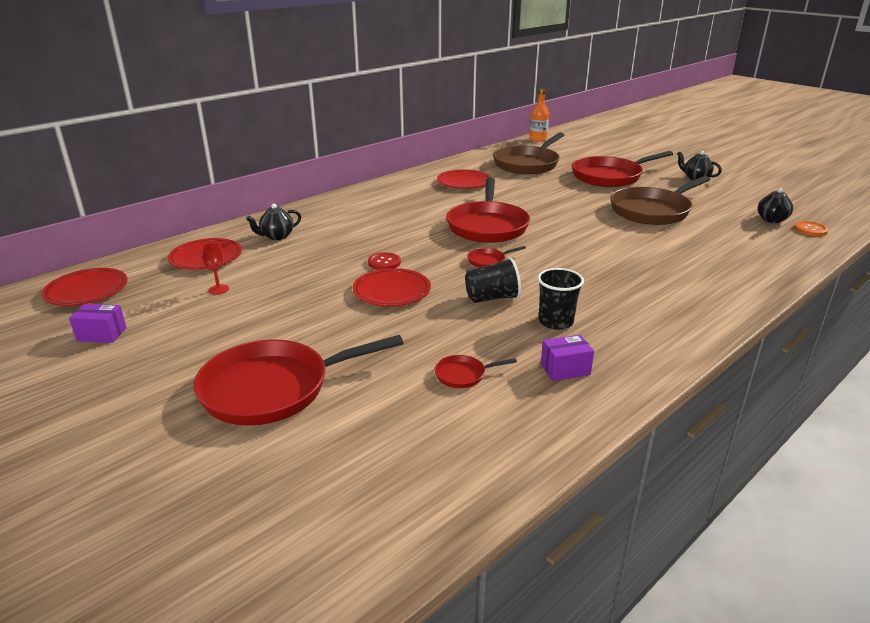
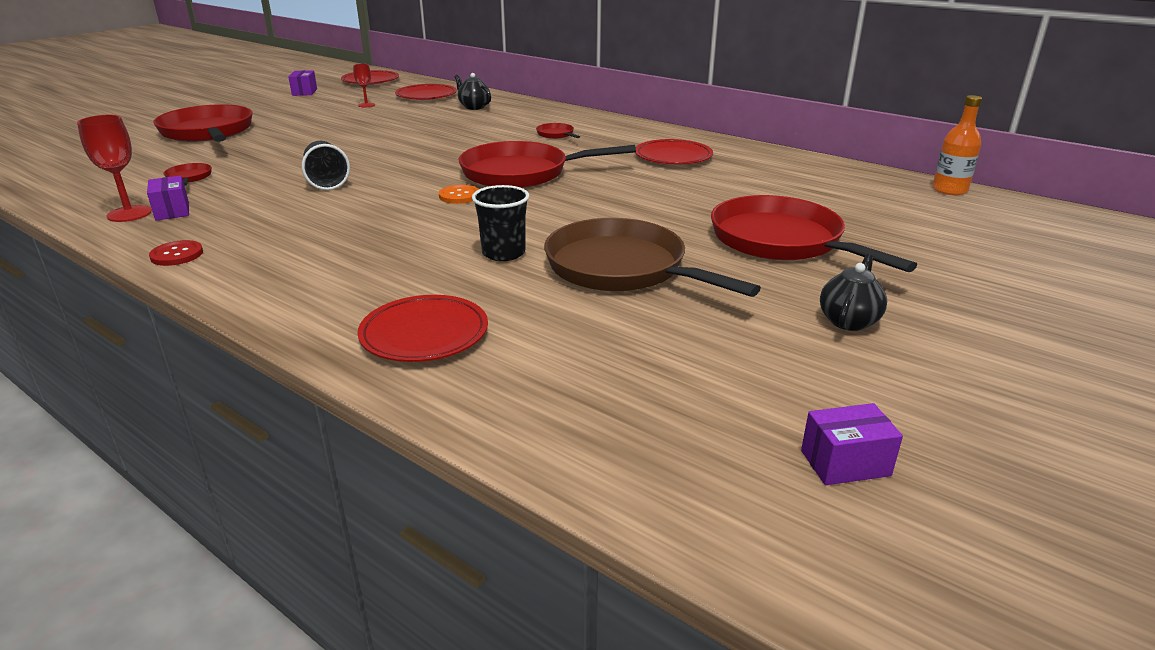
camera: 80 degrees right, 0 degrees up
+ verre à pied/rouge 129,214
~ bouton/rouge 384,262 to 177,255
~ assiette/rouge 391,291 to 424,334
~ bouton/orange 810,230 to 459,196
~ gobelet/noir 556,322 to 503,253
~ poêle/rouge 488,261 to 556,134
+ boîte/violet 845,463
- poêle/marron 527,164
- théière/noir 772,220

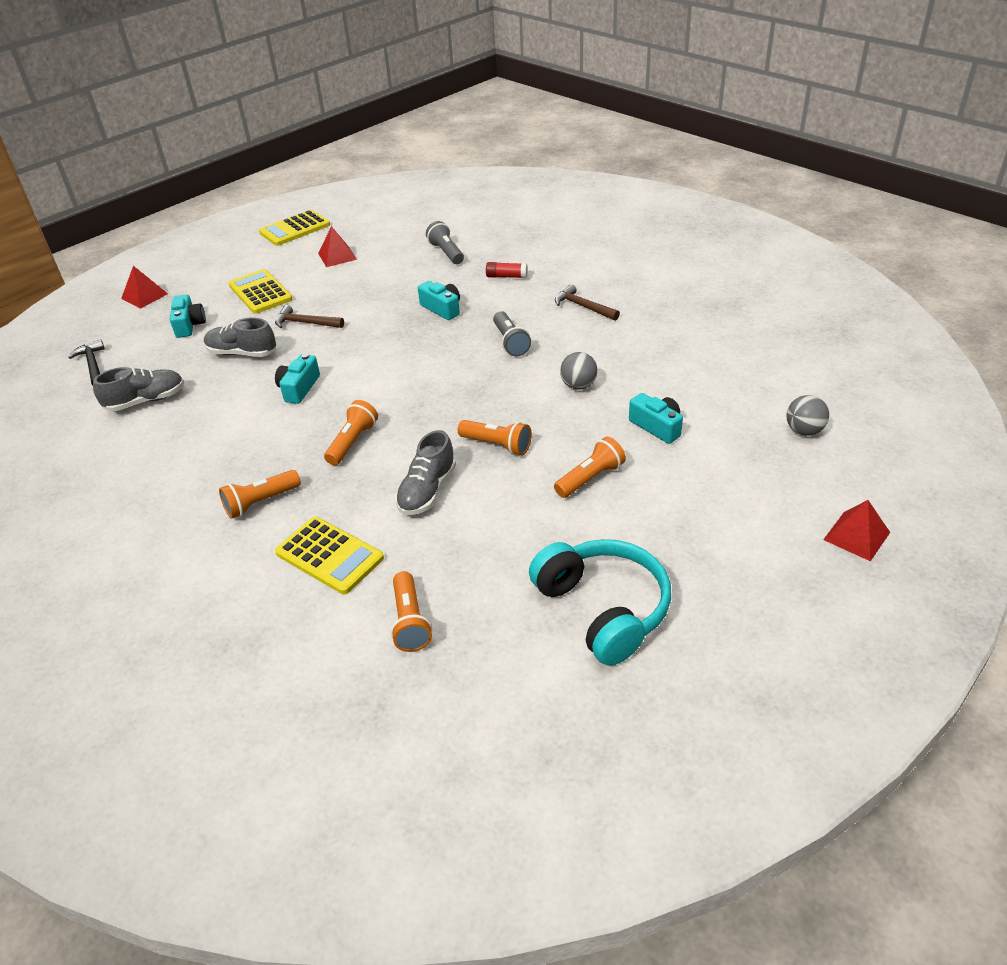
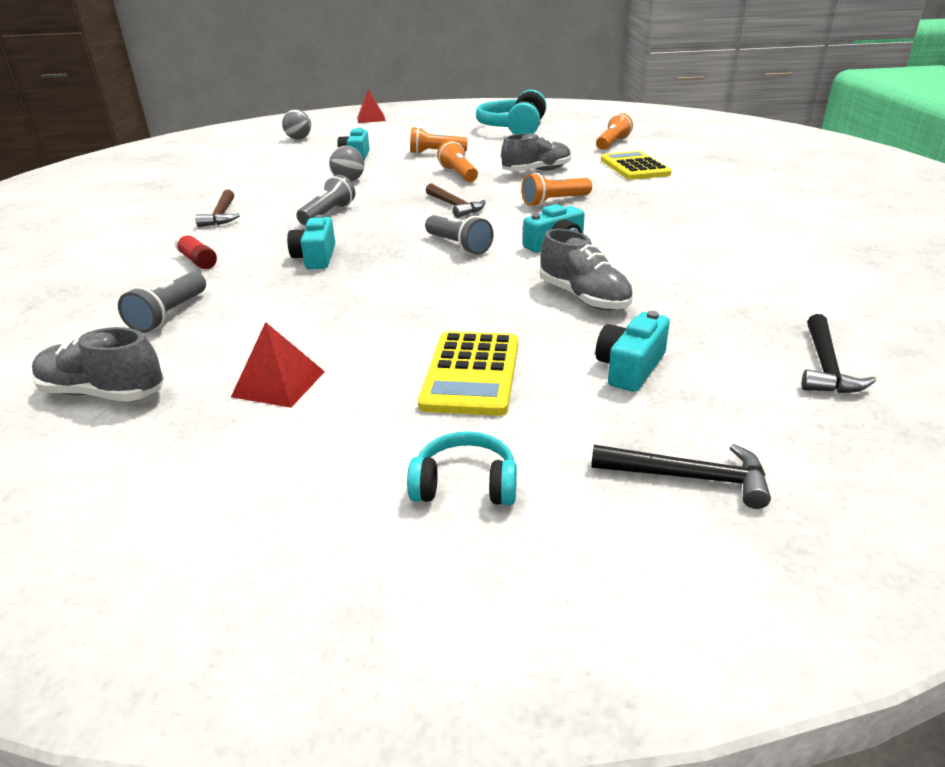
camera: 140 degrees left, 10 degrees down
~ chaussure/gris 146,401 to 104,393
+ casque audio/turquoise 465,485
+ lampe de poche/gris 458,246
~ marteau/marron 305,323 to 454,206
~ pyramide/rouge 144,296 to marteau/noir 688,477
- lampe de poche/orange 261,502
- calculatrice/jaune 295,229

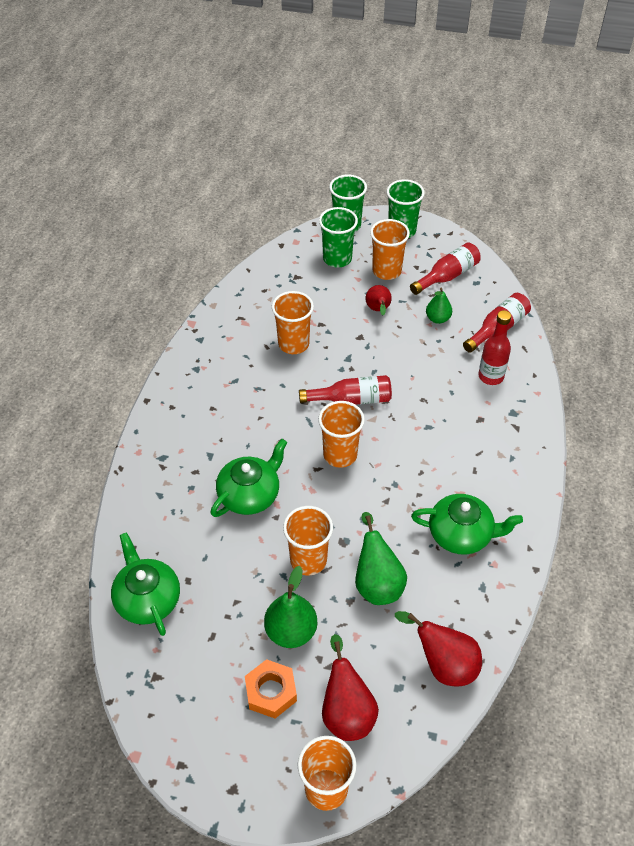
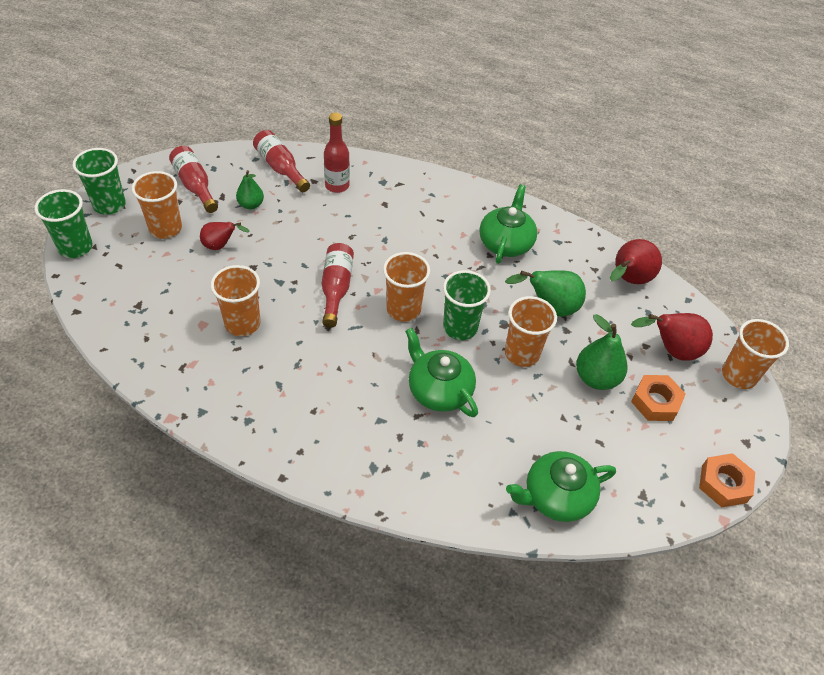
camera: 85 degrees left, 0 degrees up
~ gobelet/vert 337,259 to 460,327
+ écrou/orange 723,484

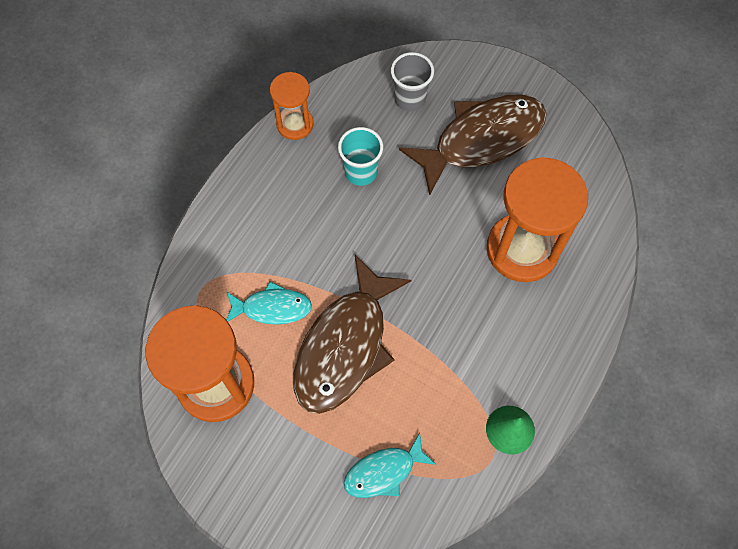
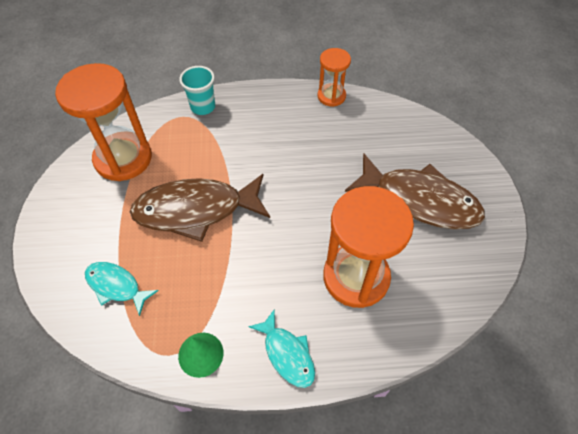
camera: 55 degrees right, 10 degrees down
~ gobelet/turquoise 361,172 to 203,107
~ poisson/turquoise 272,308 to 287,354
- gobelet/gris 410,99

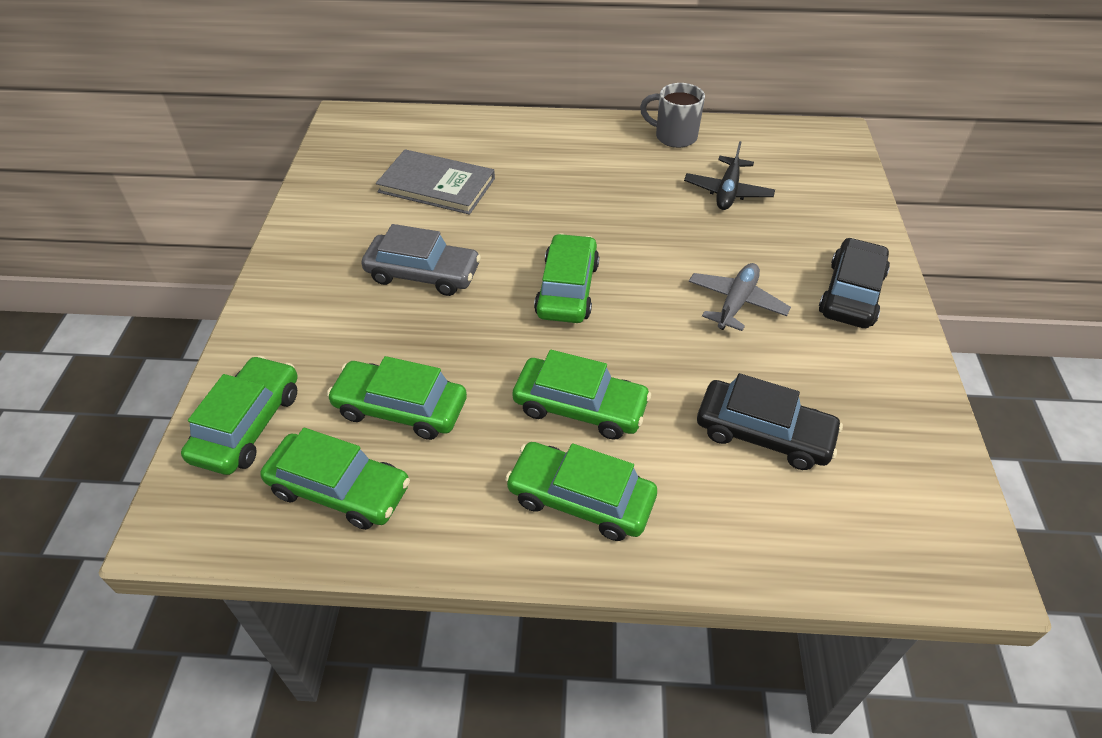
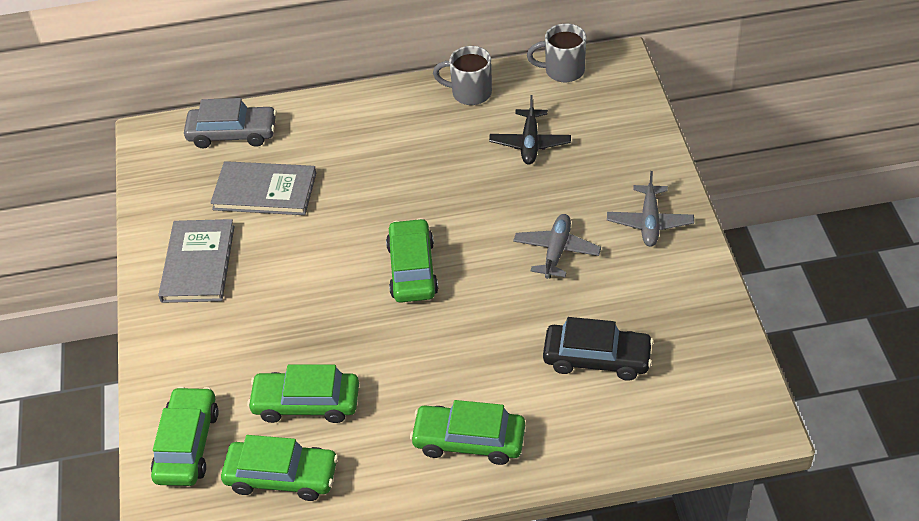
camera: 10 degrees left, 0 degrees up
+ livre/gris 198,263
~ voiture/gris 423,274 to 232,134
+ tasse/gris 562,71
~ voiture/noir 851,294 to avion/gris 649,222
- voiture/vert 580,407

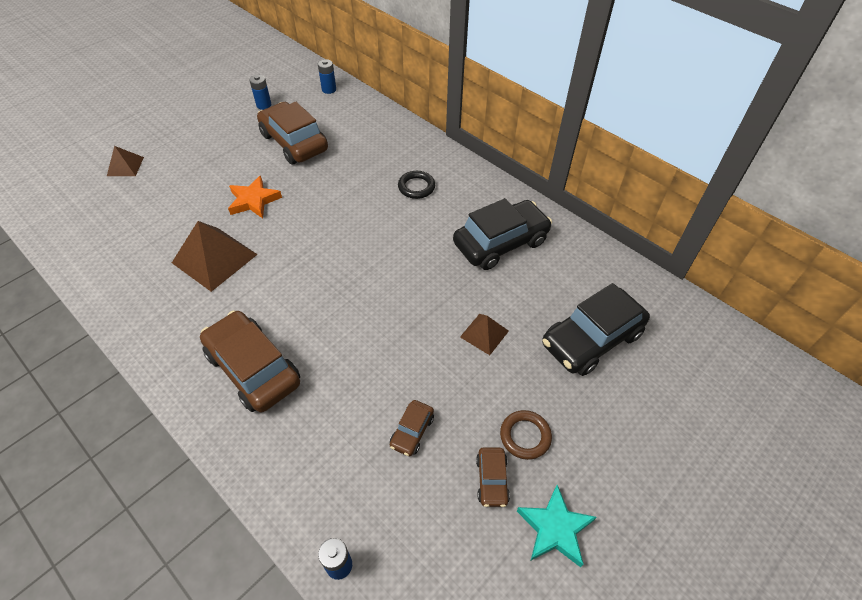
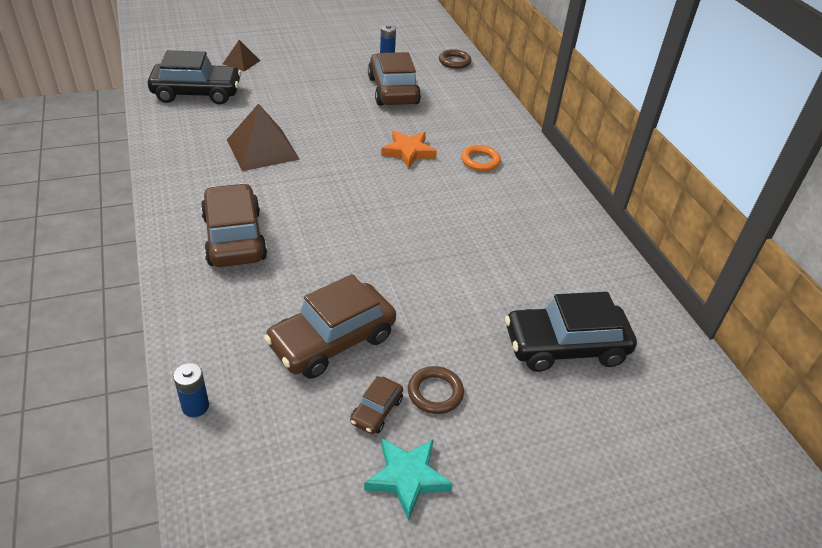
camera: 25 degrees right, 10 degrees down
~ voiture/noir 500,243 to 197,93
~ voiture/marron 412,431 = 332,341 x2.14
~ étoile/orange 254,200 to 408,152
~ pile/bleu 329,89 to anneau/marron 454,62
~ anneau/noir 416,187 to anneau/orange 480,161
- pyramide/marron 484,334

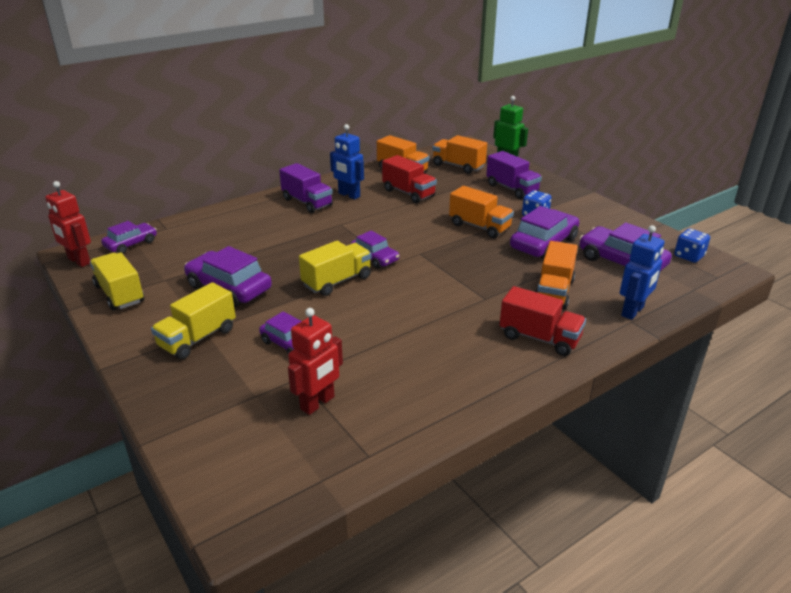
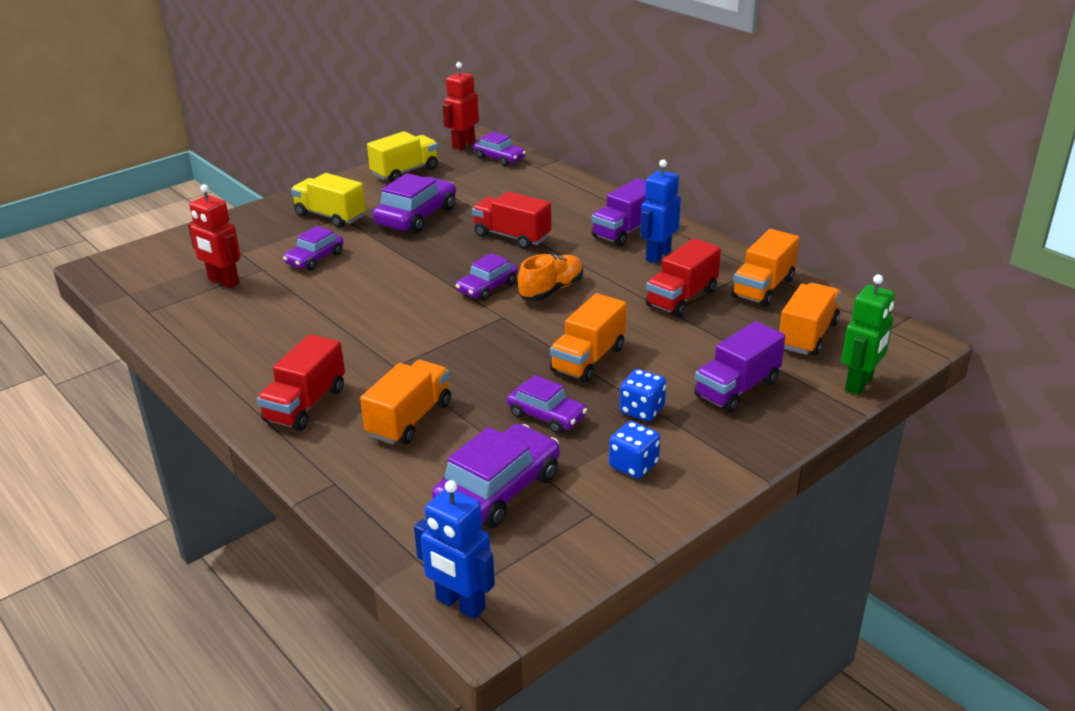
camera: 85 degrees right, 0 degrees up
~ camion/orange 553,292 = 410,419 105 degrees clockwise
~ robot/bleu 633,311 to 460,604
+ camion/rouge 512,236
~ voiture/violet 543,243 = 546,415 x0.62
+ chaussure/orange 551,290
~ dé/bleu 689,256 to 633,465
- camion/jaune 337,281

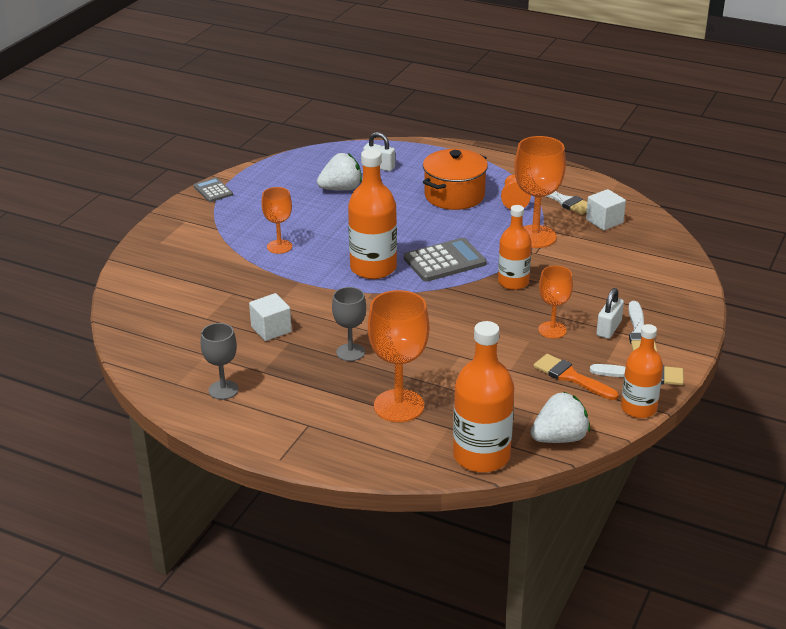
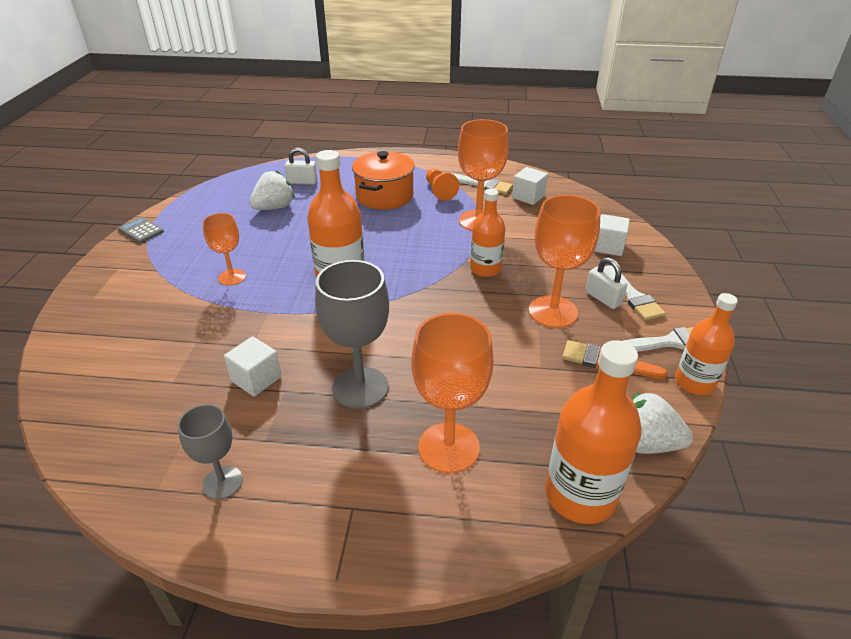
camera: 20 degrees left, 5 degrees up
~ verre à pied/gris 350,352 = 360,387 x1.67
~ verre à pied/orange 552,330 = 553,311 x1.67
~ cadenas/blanc 608,328 = 603,298 45 degrees counterclockwise
+ cube/blanc 608,247
~ fraise/blanc 559,438 = 646,443 120 degrees counterclockwise
- calculatrice/gris 444,261

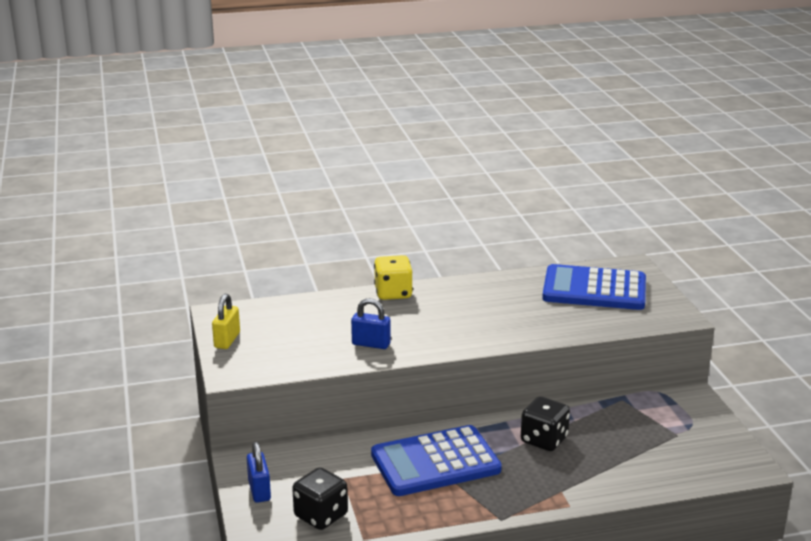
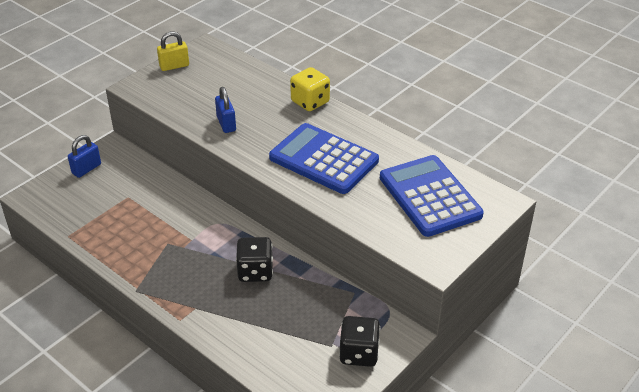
camera: 55 degrees right, 15 degrees up
~ calculatrice/bleu 435,462 to 324,159
~ dé/noir 321,516 to 359,353

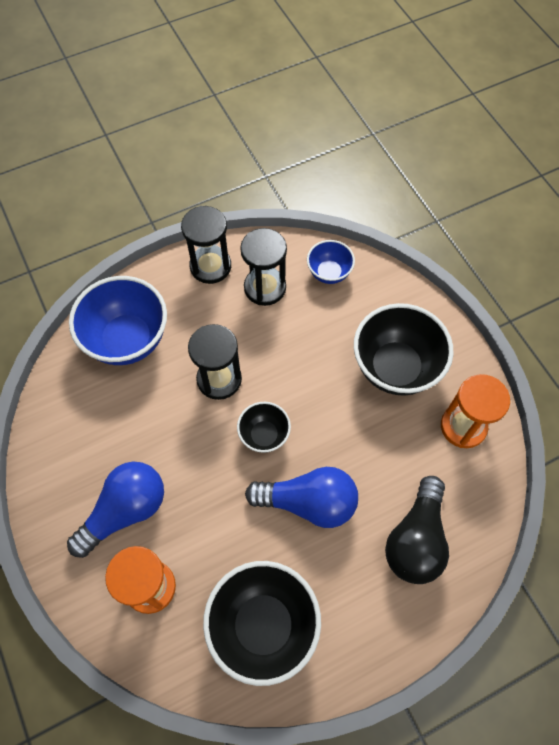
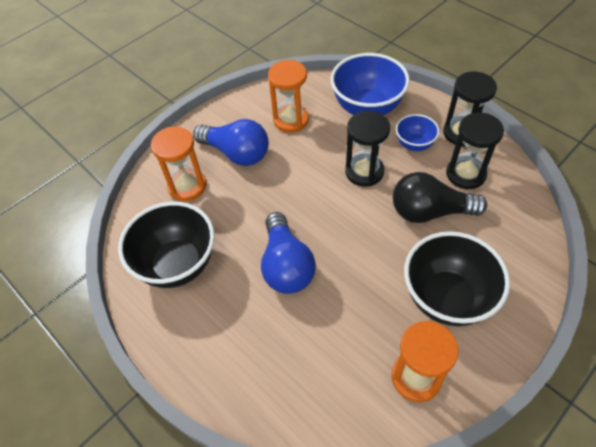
camera: 75 degrees right, 10 degrees down
+ sablier/orange 291,120
~ ampoule/noir 416,539 to 430,212
~ bol/bleu 329,273 to 414,144
- bol/noir 264,435

